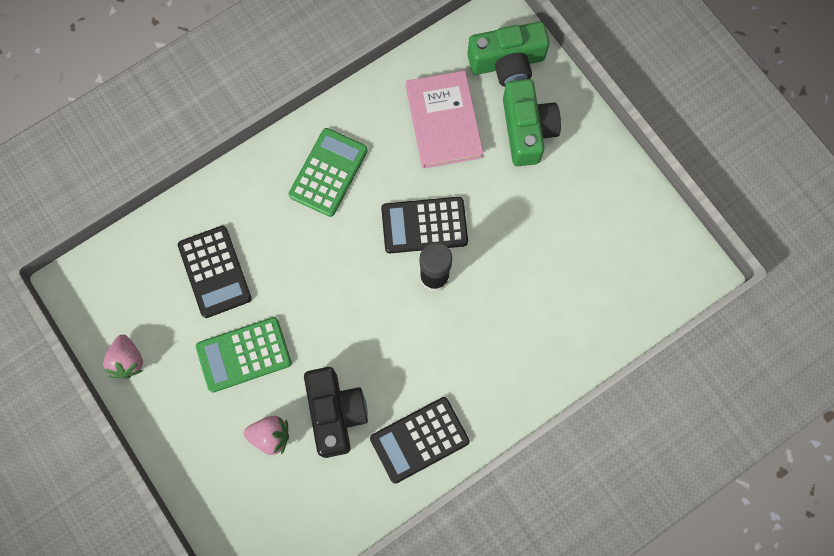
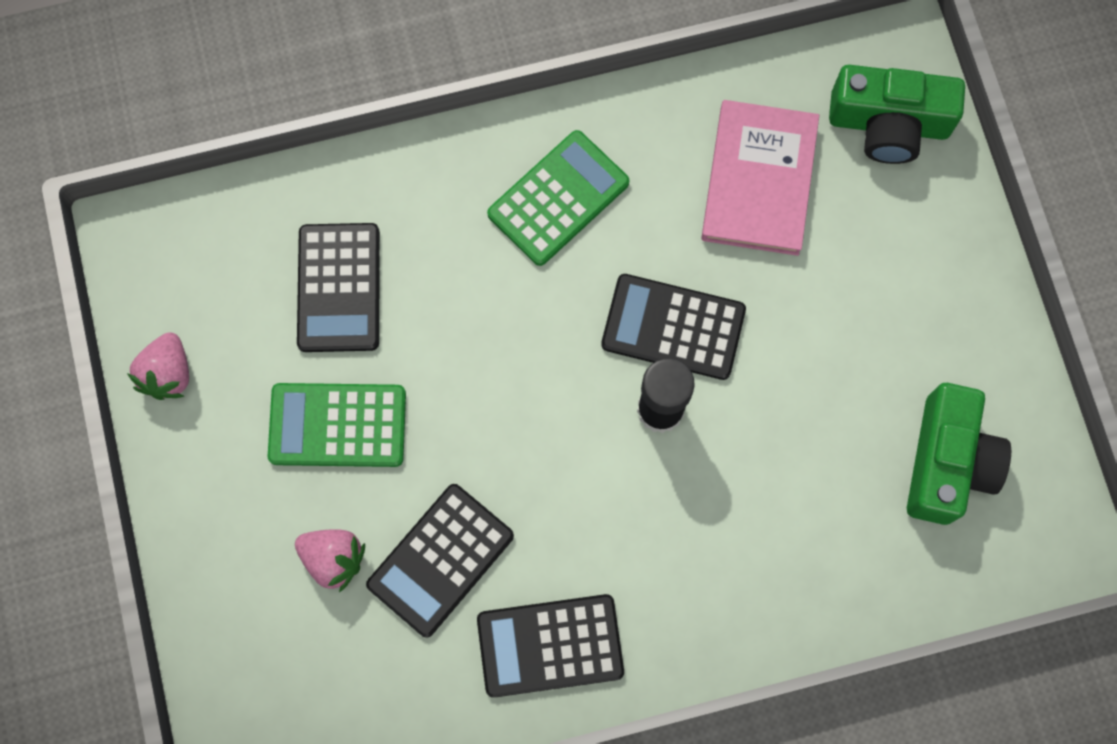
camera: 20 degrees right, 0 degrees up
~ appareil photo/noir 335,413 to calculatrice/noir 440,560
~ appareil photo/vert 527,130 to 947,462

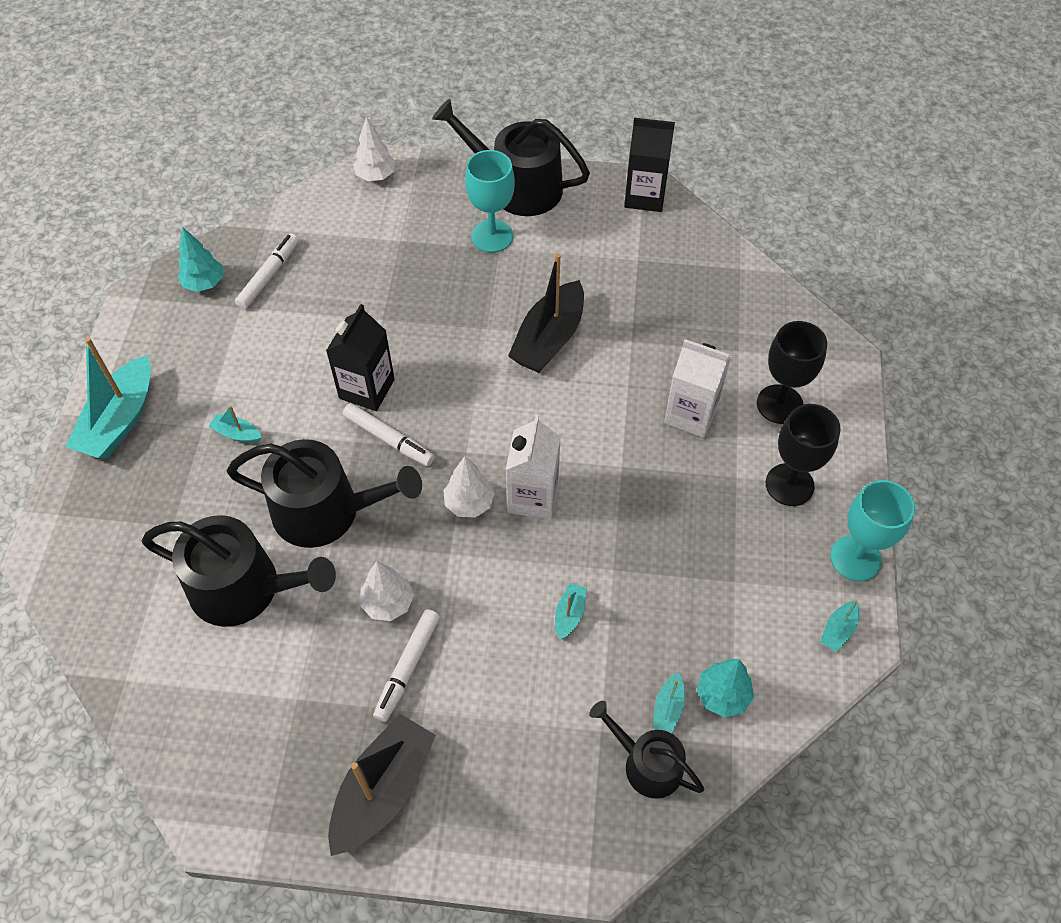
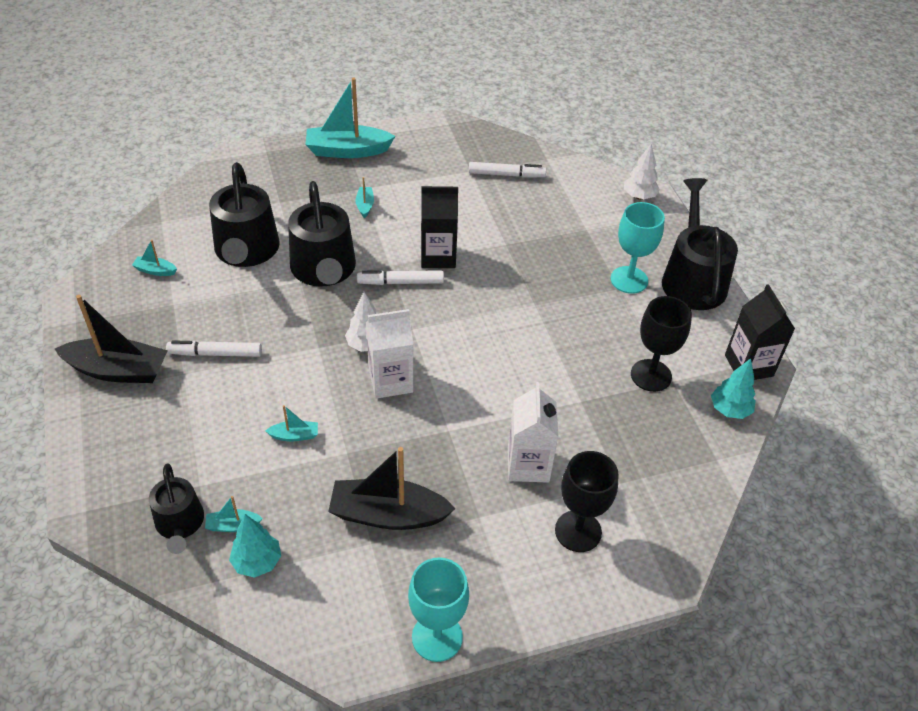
camera: 65 degrees right, 10 degrees down
~ bateau/turquoise 838,630 to 155,270
~ arrosoir/noir 646,764 = 180,524 150 degrees clockwise
~ bateau/noir 549,339 to 388,514
~ feutre/blanc 389,439 = 400,282 75 degrees clockwise
~ verre à pied/noir 789,484 to 651,375
~ arbre/turquoise 204,283 to 729,410
- arbre/blanc 388,603

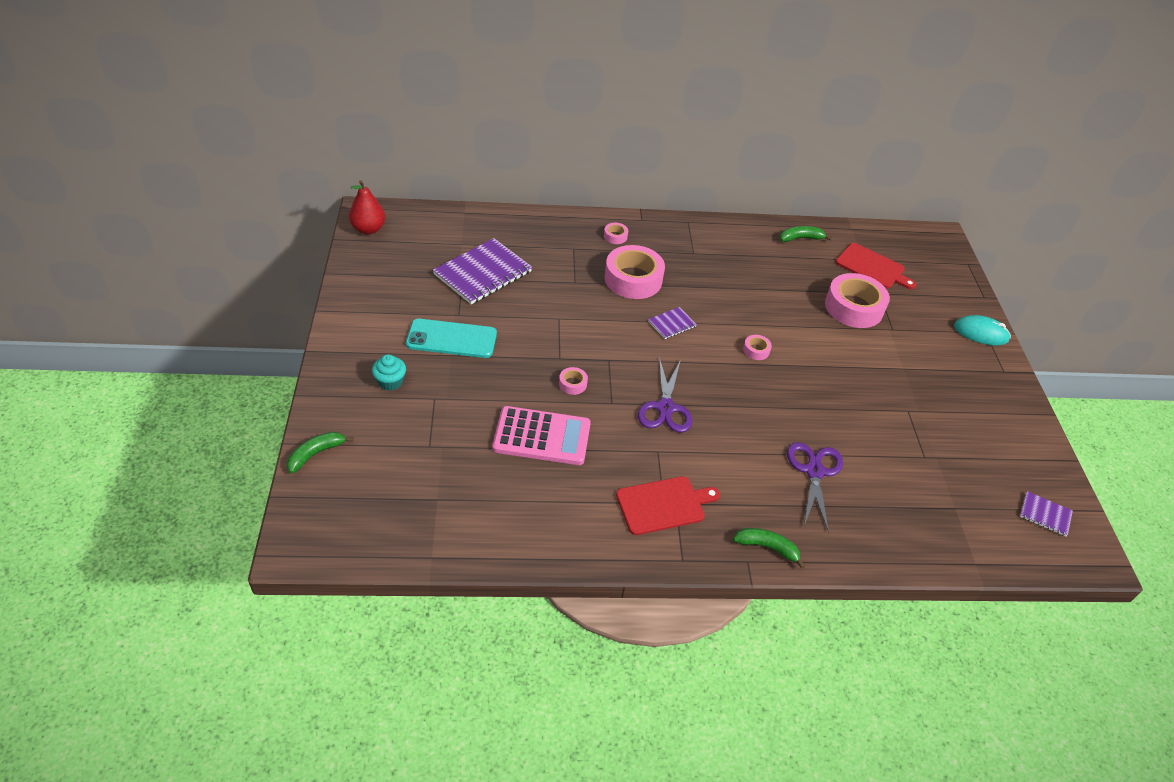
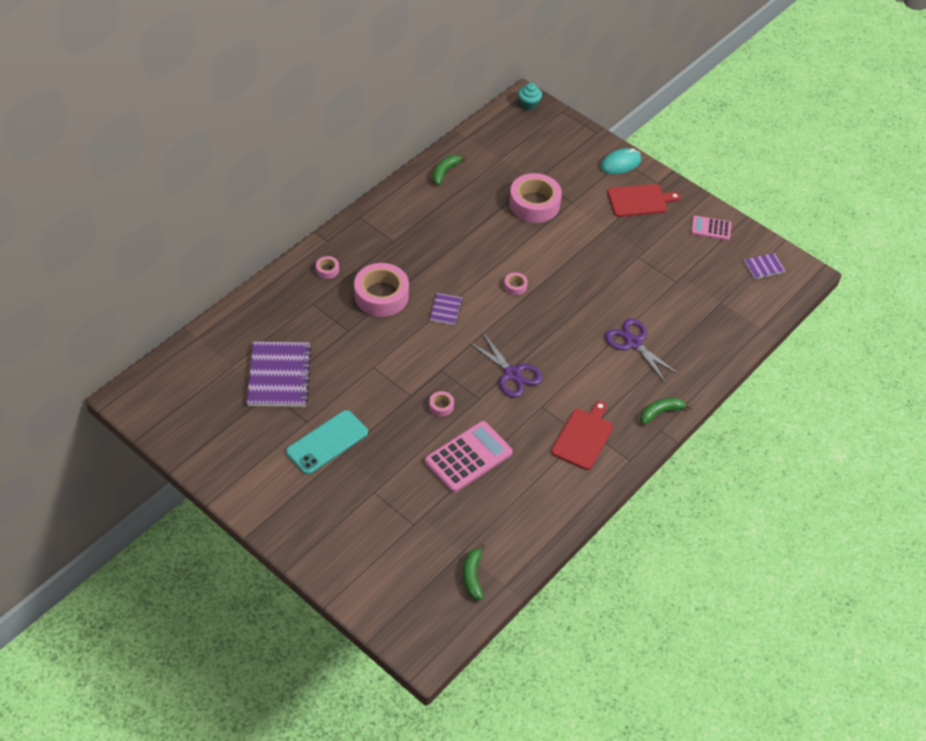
camera: 45 degrees left, 5 degrees up
~ banane/vert 315,454 to 472,576
~ muffin/turquoise 390,382 to 528,104
~ planche à découper/rouge 872,267 to 639,200
+ calculatrice/rose 710,228
- poire/rouge 368,229

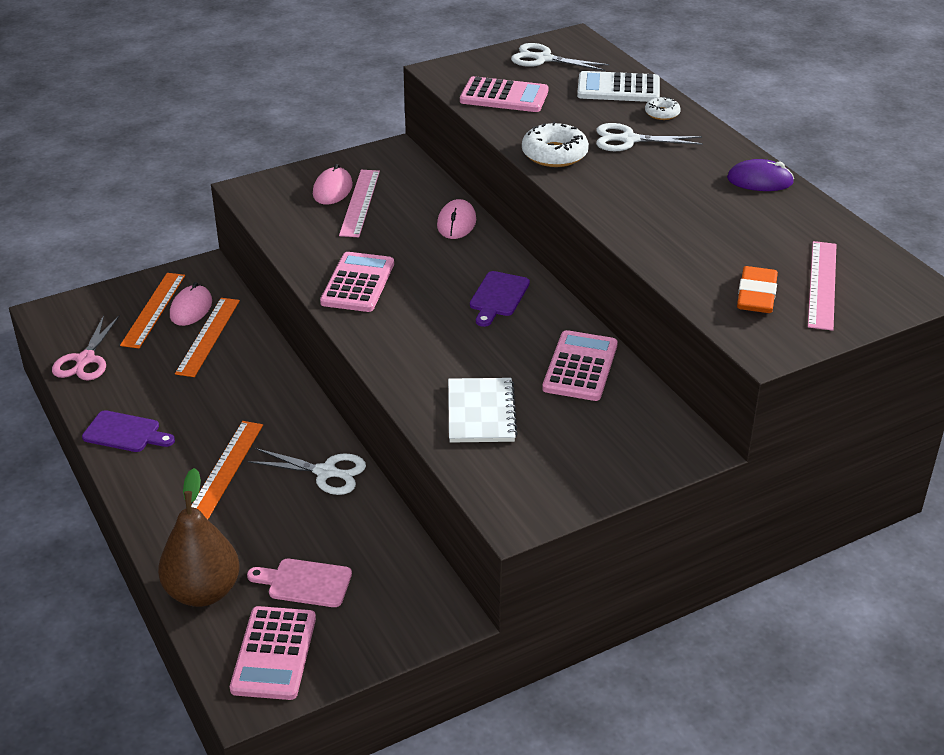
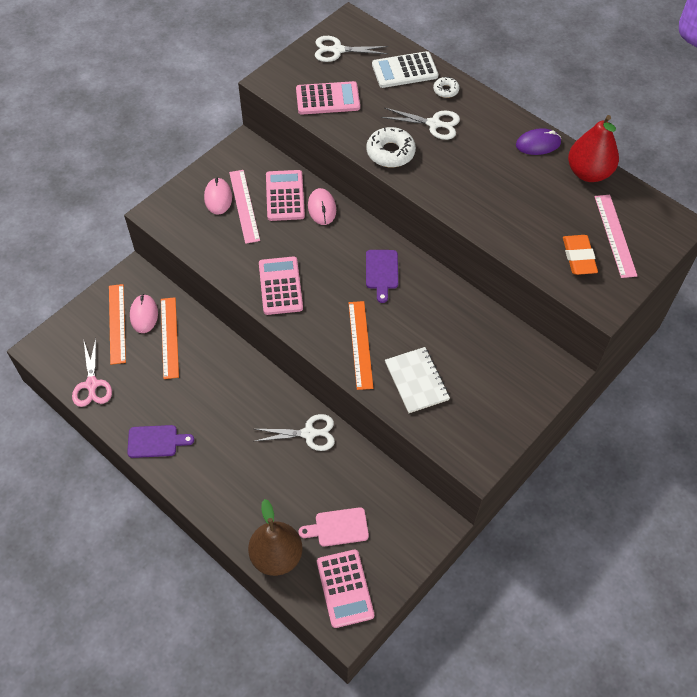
camera: 20 degrees left, 20 degrees up
~ calculatrice/rose 580,367 to 285,196
~ règle/orange 225,469 to 360,344
~ ciseaux/blanc 628,140 = 434,124 150 degrees counterclockwise
+ poire/rouge 588,173

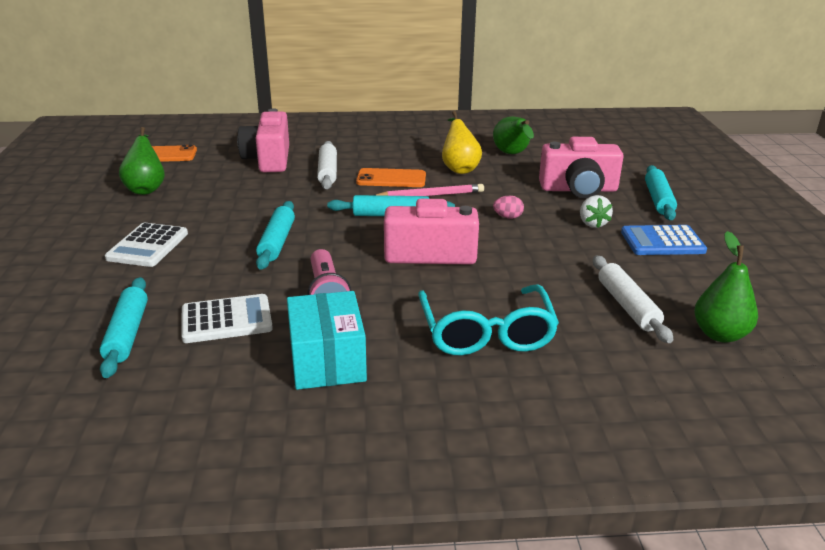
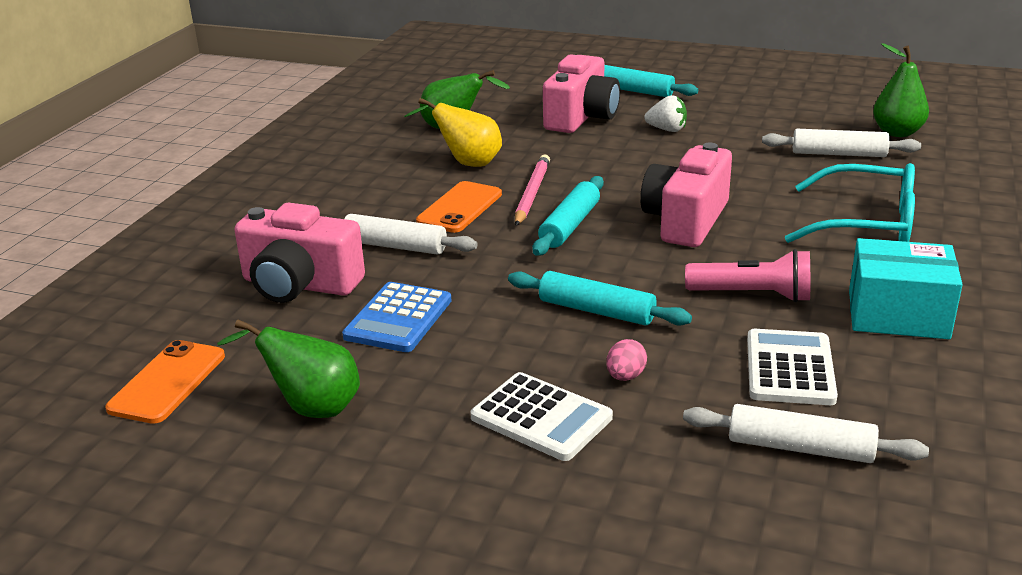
camera: 65 degrees left, 0 degrees up
~ calculatrice/bleu 662,242 to 398,318
~ œuf/rose 508,217 to 625,376
~ rouleau à pâtisserie/turquoise 127,334 to rouleau à pâtisserie/blanc 800,447

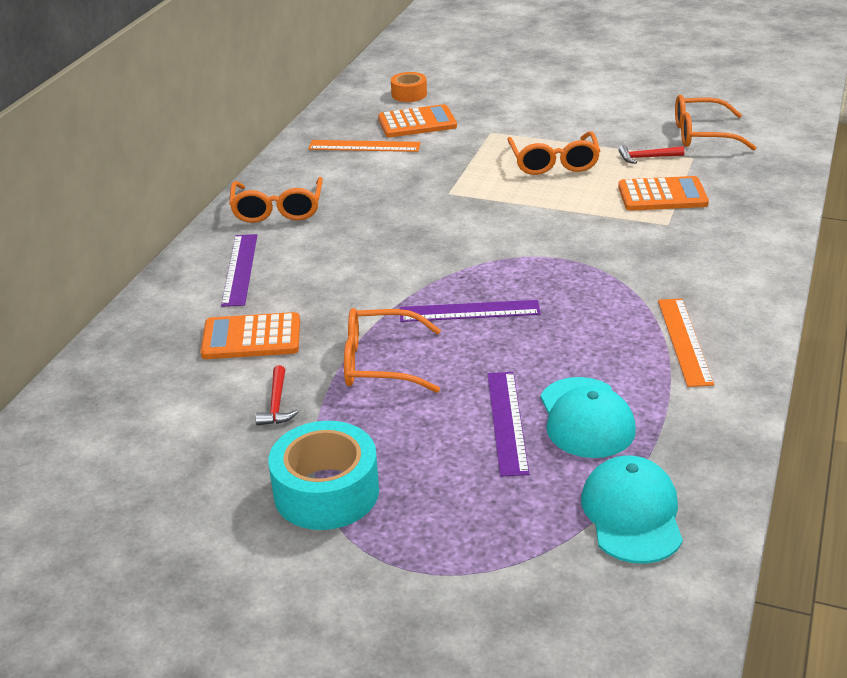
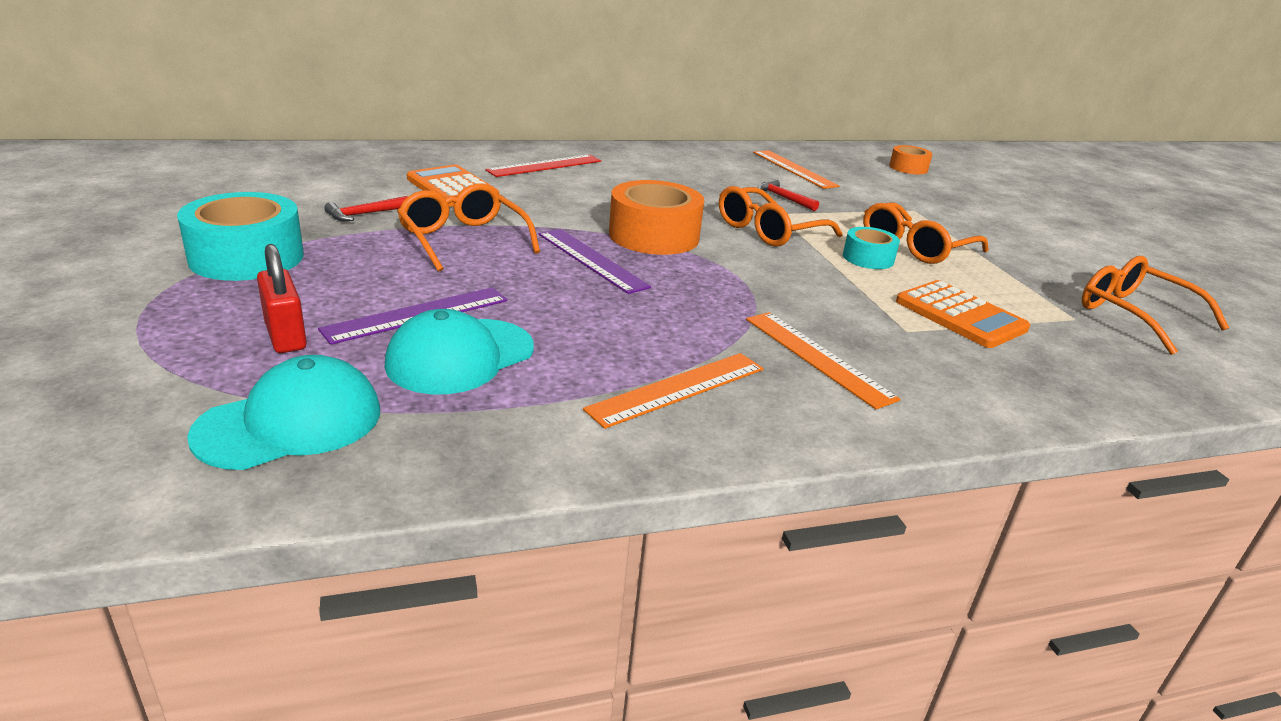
camera: 50 degrees right, 5 degrees down
+ cadenas/rouge 285,335
~ règle/violet 240,269 to règle/rouge 545,166
+ ruban adhésif/orange 654,236
~ lunettes/orange 277,209 to 768,230
+ règle/orange 817,357
~ marteau/rouge 647,157 to 783,198
+ ruban adhésif/turquoise 868,258
- calculatrice/orange 417,123

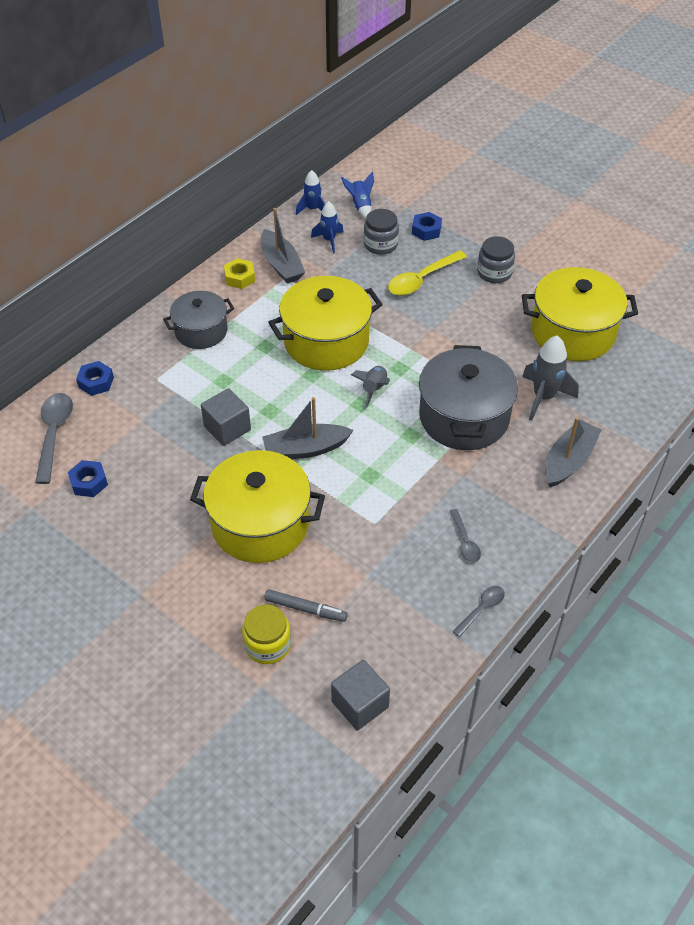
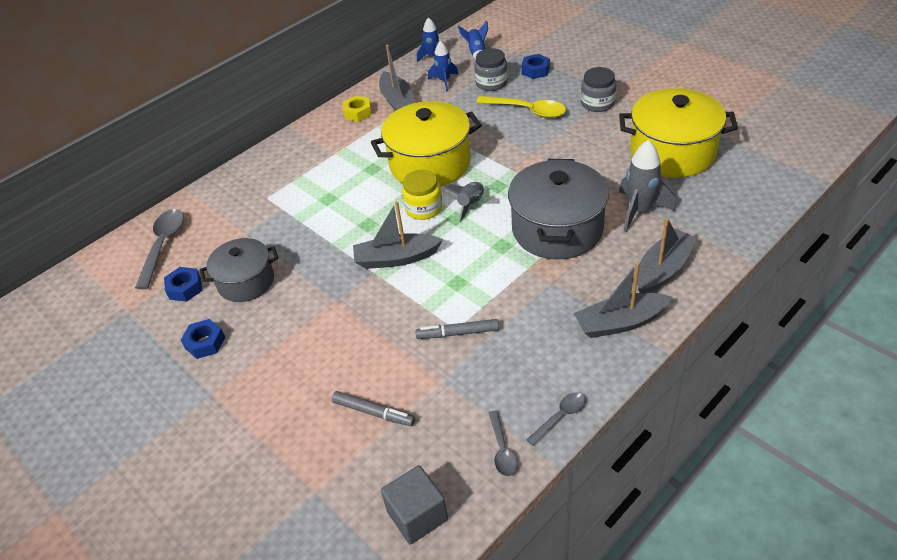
camera: 10 degrees right, 5 degrees down
~ écrou/bleu 96,382 to 205,343
~ marmite/gris 201,331 to 246,282
~ bocal/jaune 267,645 to 423,208
+ feutre/gris 458,333
~ cuillère/jaune 422,279 = 527,110 120 degrees counterclockwise
~ cuillère/gris 465,541 to 502,449
+ bateau/gris 620,323
- marmite/jaune 260,524
- cube/gris 227,428

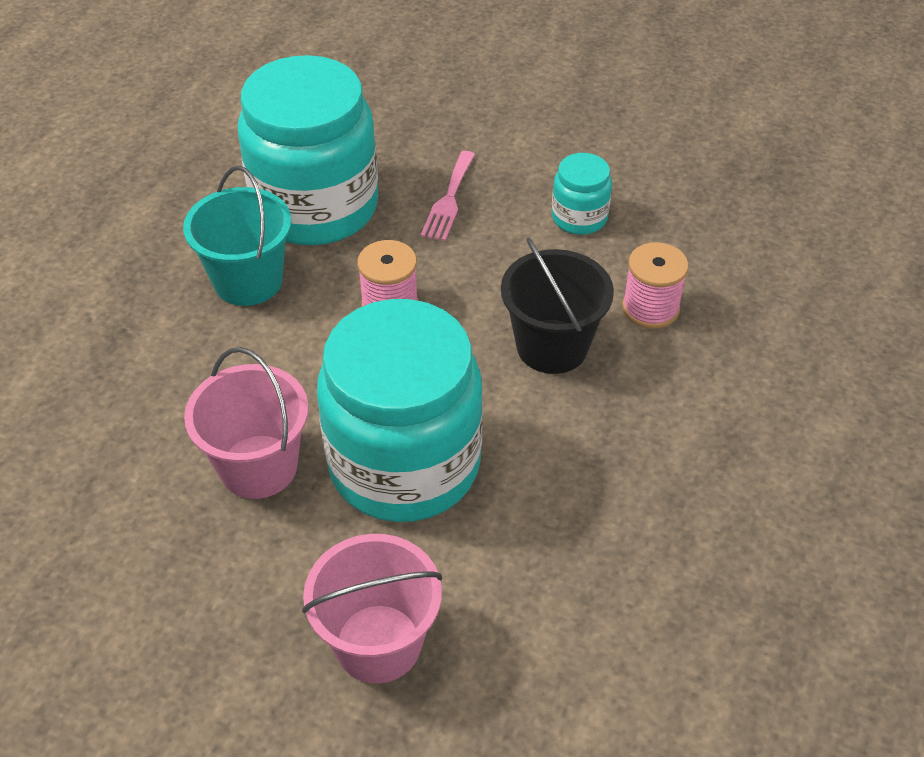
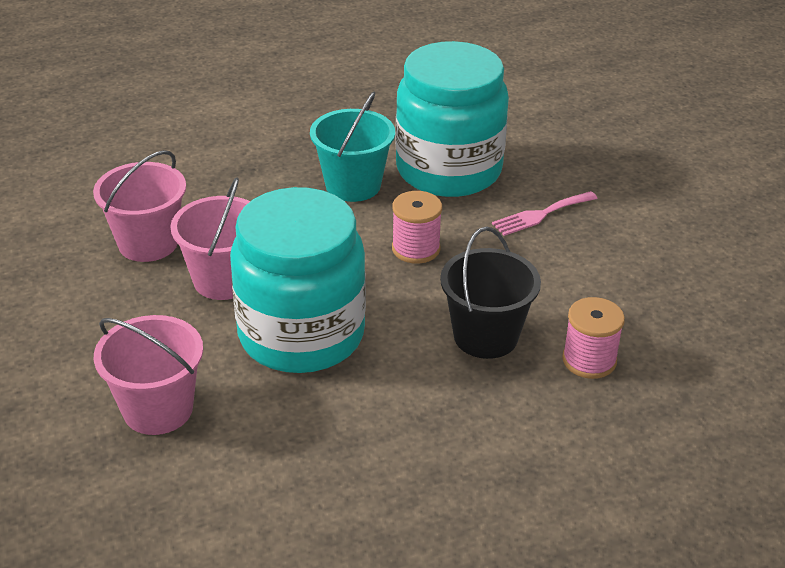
camera: 45 degrees right, 10 degrees down
+ seau/rose 148,243
- bocal/turquoise 579,218

